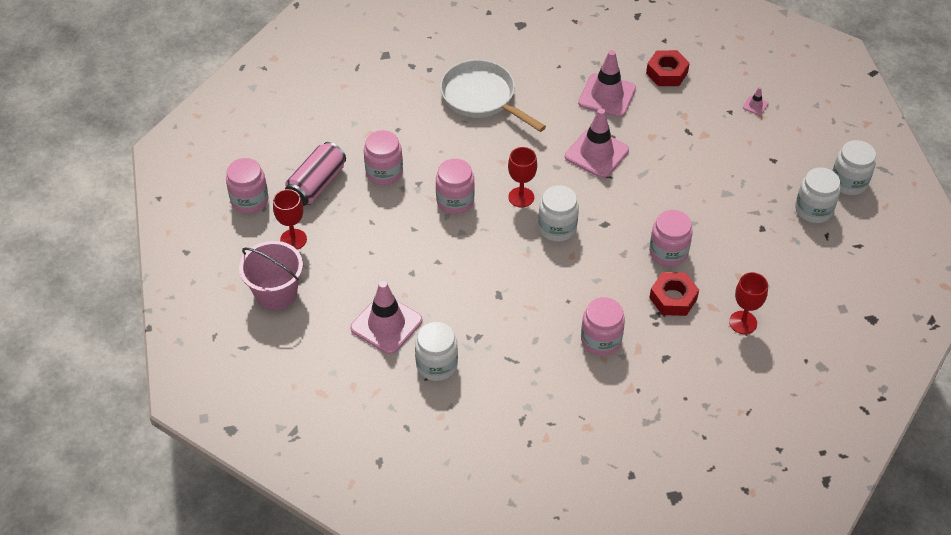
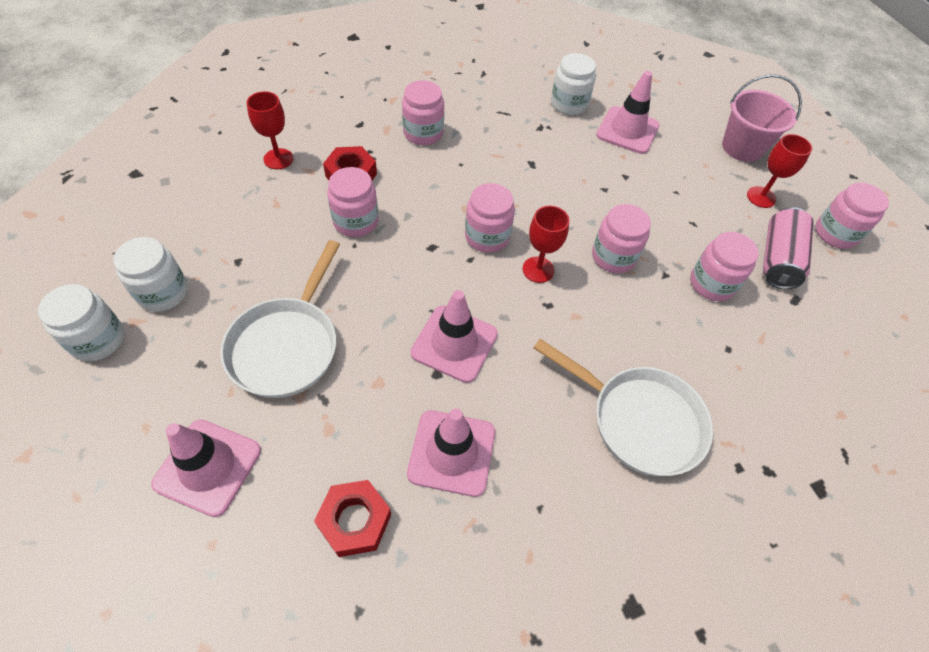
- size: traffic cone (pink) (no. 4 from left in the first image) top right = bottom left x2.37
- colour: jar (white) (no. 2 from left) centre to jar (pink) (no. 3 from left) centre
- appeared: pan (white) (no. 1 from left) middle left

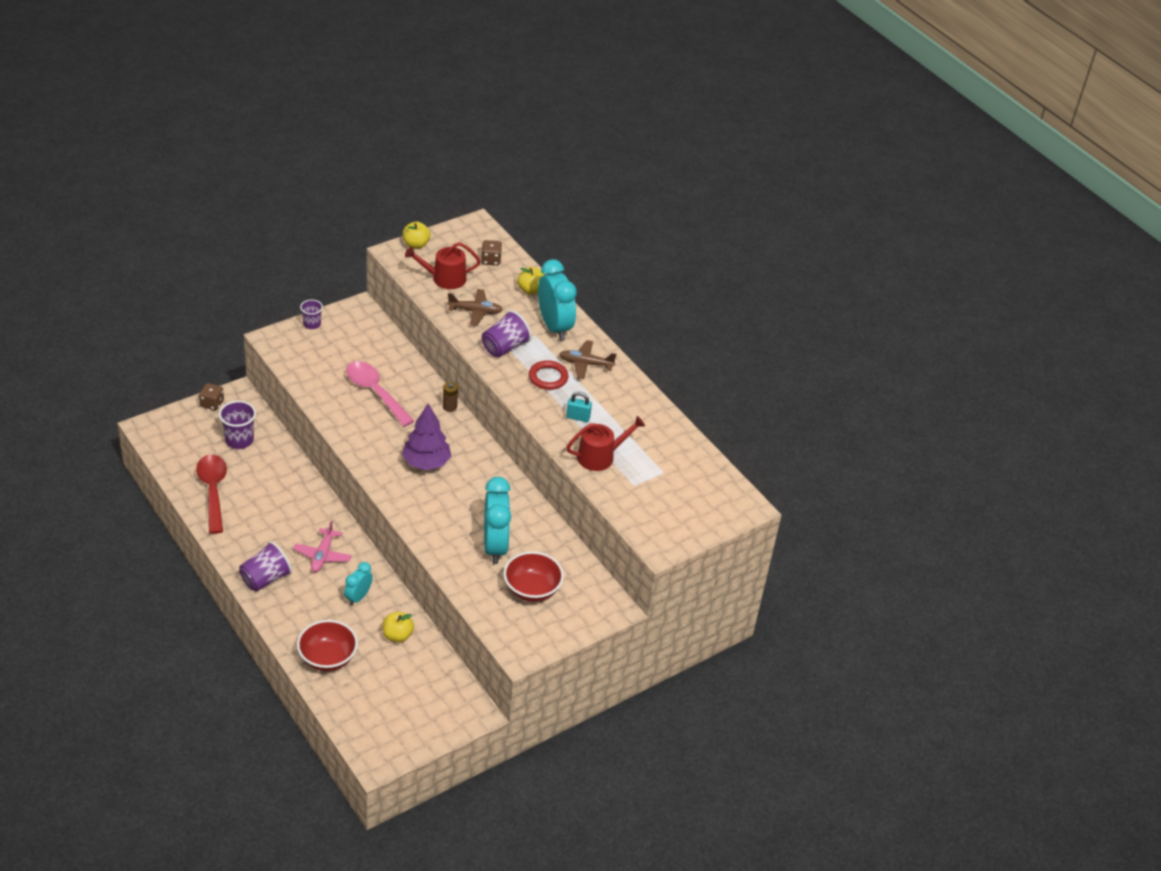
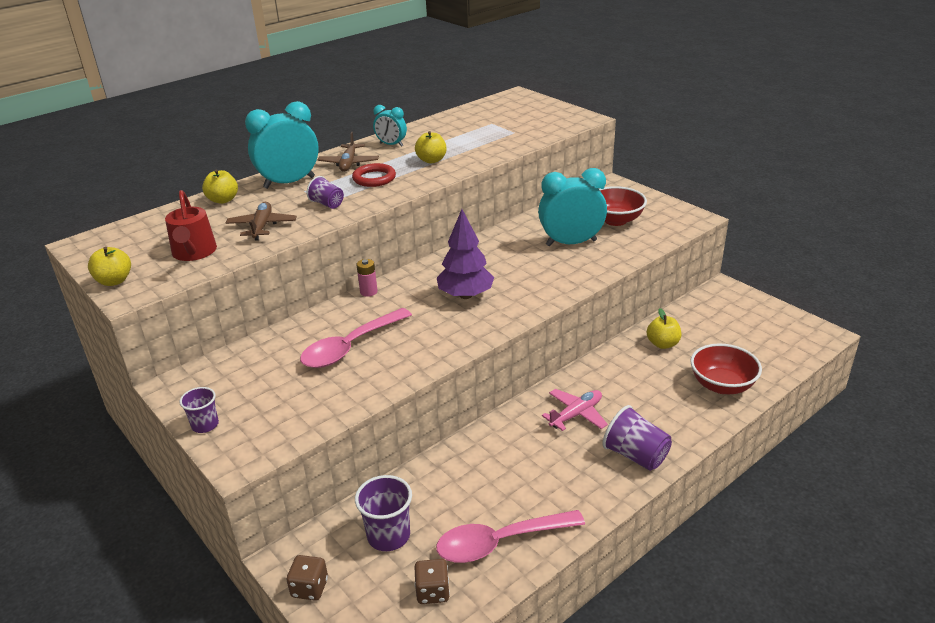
- relocated: dice (brown) (no. 2 from left) top centre to bottom centre
- size: cup (purple) (no. 4 from left in the first image) centre = top centre x0.63
- colour: battery (brown) centre to battery (pink) centre
- exchanged: padlock (turquoise) centre to apple (yellow) (no. 3 from left) top centre
- missing: watering can (red) (no. 2 from left) centre
- colour: spoon (red) middle left to spoon (pink) (no. 2 from left) bottom centre
- spun: plane (pink) middle left = centre 45 degrees counterclockwise
- relocated: clock (turquoise) (no. 1 from left in the first image) bottom left to clock (turquoise) (no. 2 from left) top centre

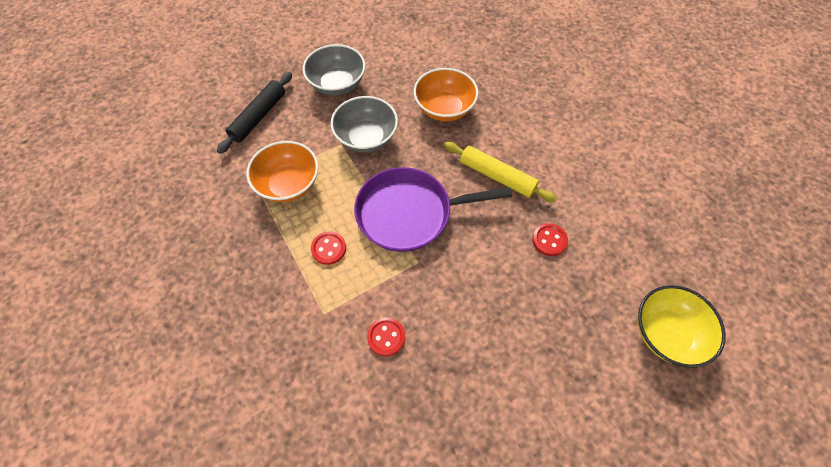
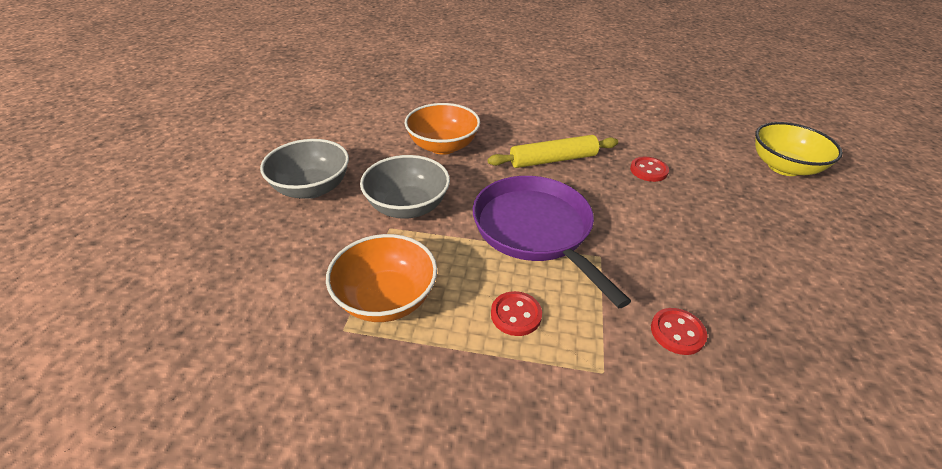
- missing: rolling pin (black) top left
- spun: pan (purple) centre = centre 120 degrees clockwise

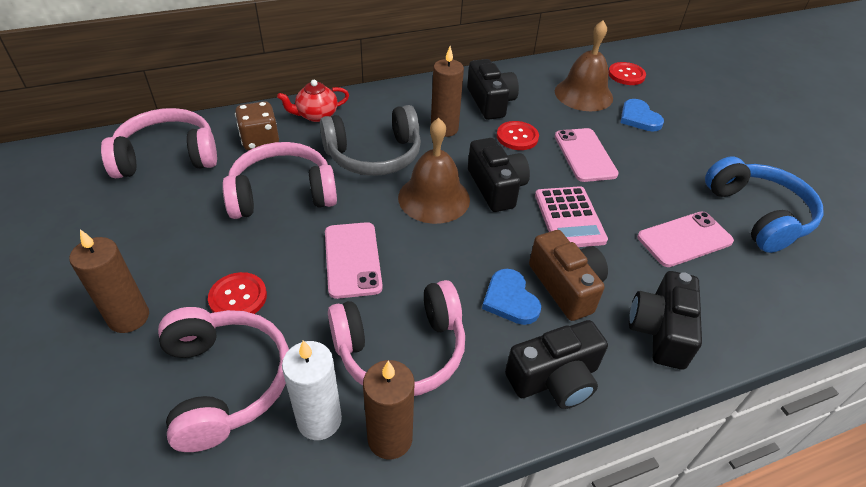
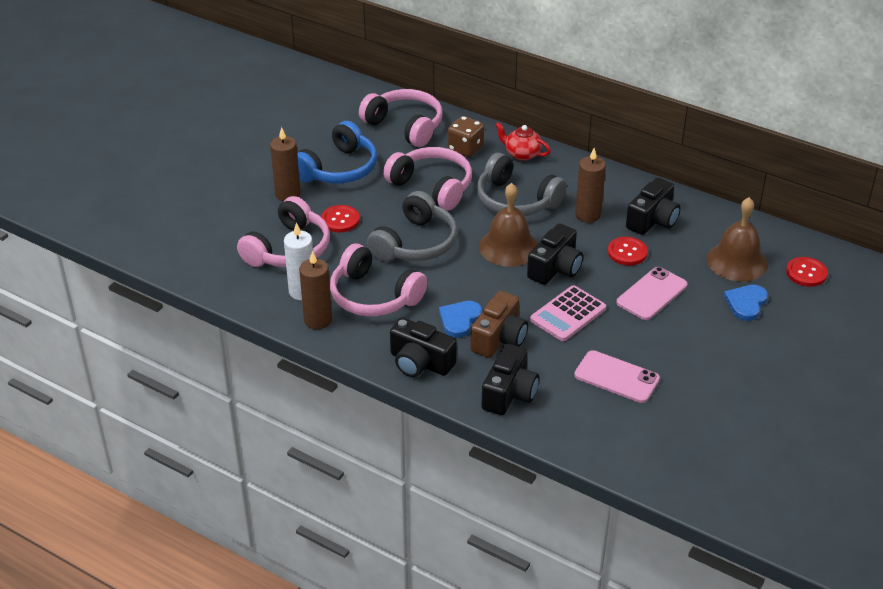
- relocated: headphones (blue) middle right to top centre
- exchanged: phone (pink) (no. 1 from left) centre to headphones (grey) (no. 1 from left) centre
- spun: camera (black) (no. 4 from left in the first image) middle right = centre 135 degrees clockwise

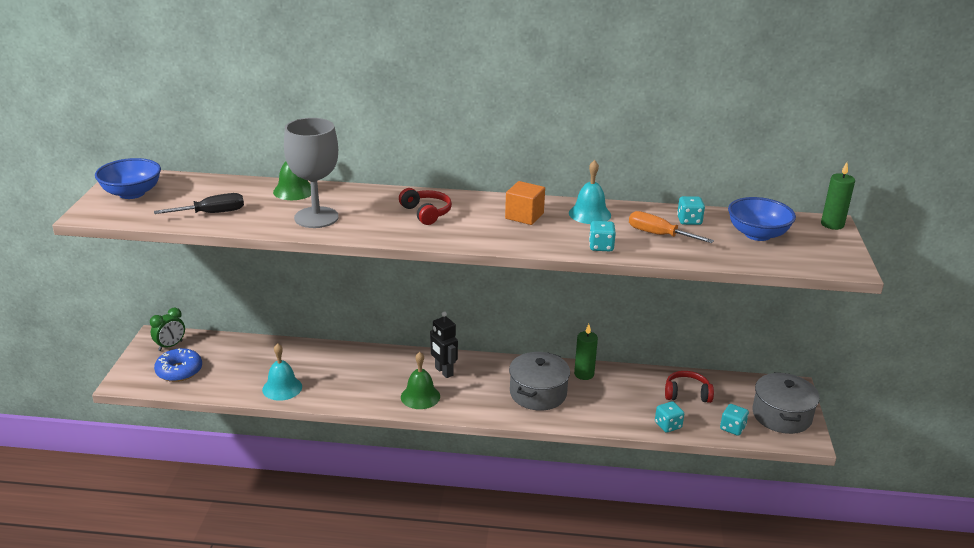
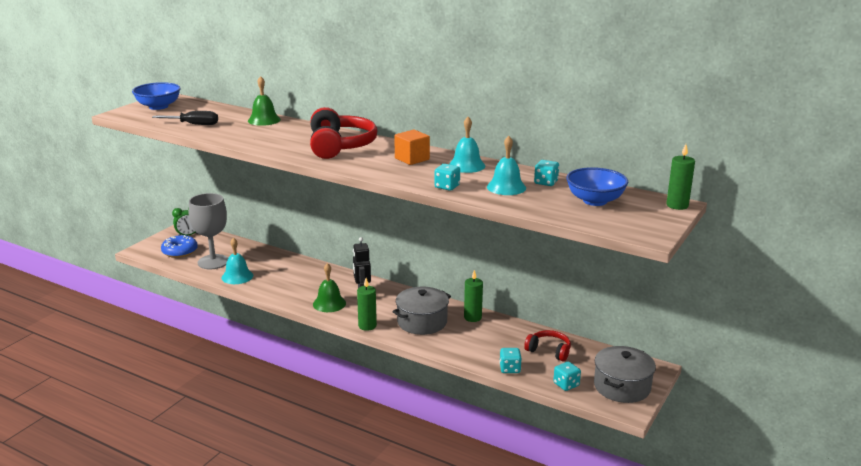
- relocated: goblet (grey) top left to middle left
- size: headphones (red) (no. 1 from left) centre = top centre x1.81
- exchanged: screwdriver (orange) middle right to bell (turquoise) (no. 3 from left) centre
- appeared: candle (green) (no. 1 from left) centre

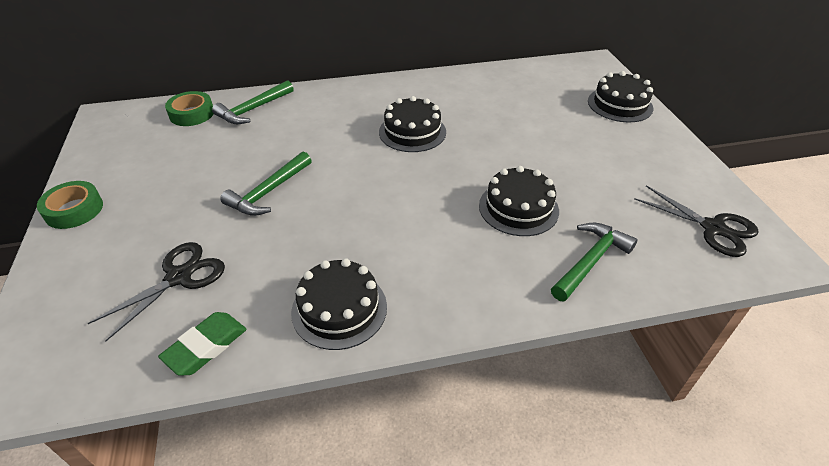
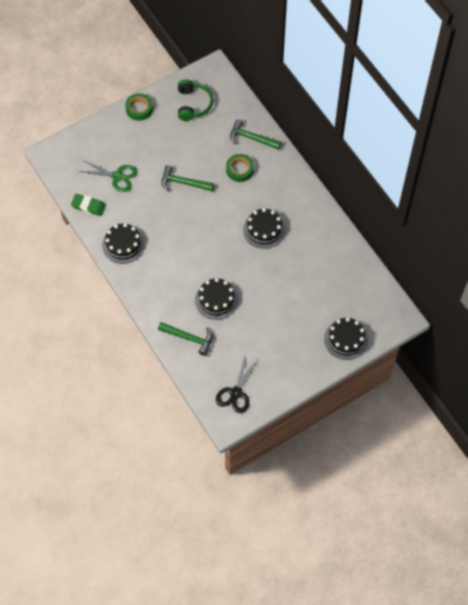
- relocated: tape (green) (no. 2 from left) top left to top centre
- colour: scissors (black) (no. 1 from left) middle left to scissors (green) top left
- appeared: headphones (green) top centre

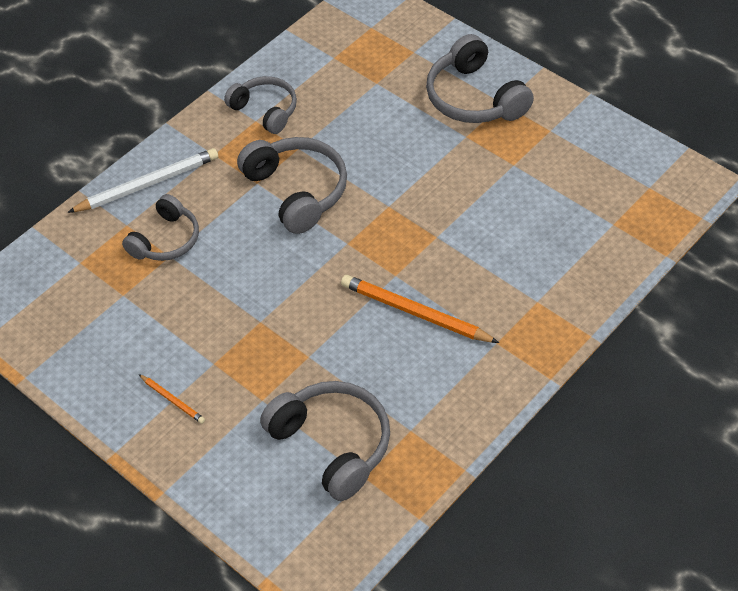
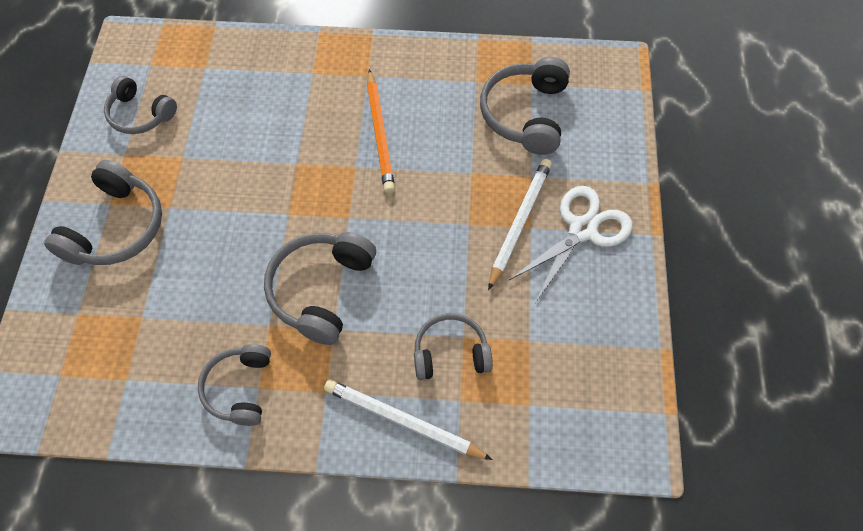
- exchanged: pencil (orange) (no. 1 from left) bottom left to scissors (white) centre
- appeared: headphones (grey) (no. 2 from left) top left
- appeared: pencil (white) (no. 2 from left) centre

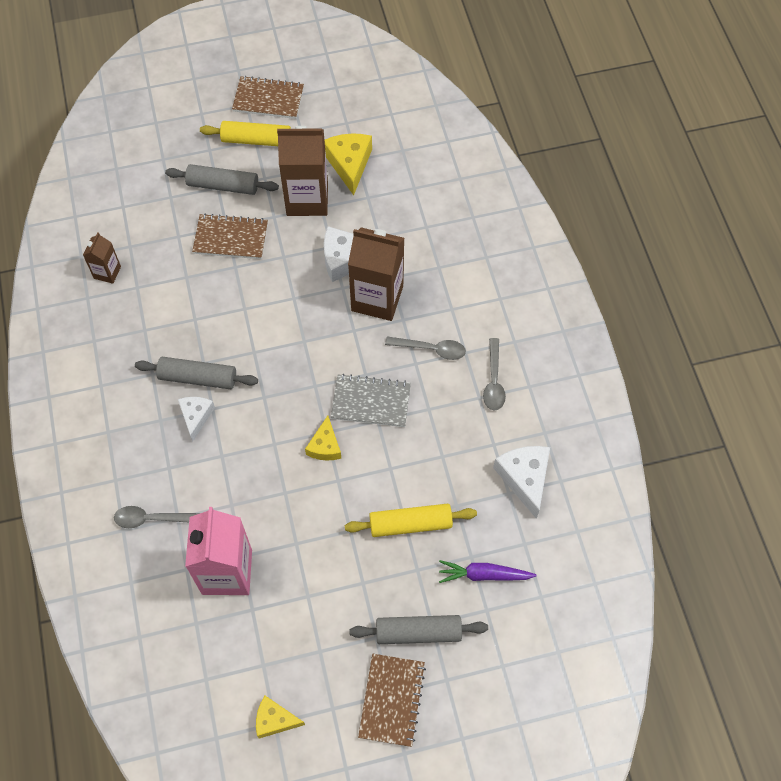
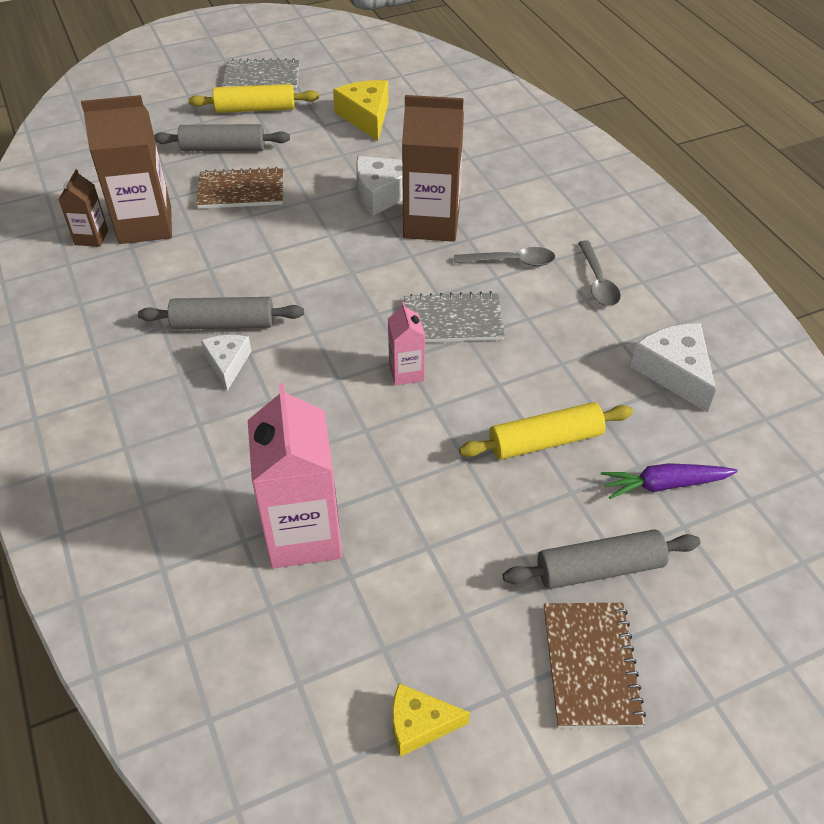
- colour: notebook (brown) (no. 2 from left) top centre to notebook (grey) (no. 1 from left) top left
- relocated: carton (brown) (no. 2 from left) top centre to top left
- exchanged: cheese (yellow) (no. 2 from left) centre to carton (pink) (no. 2 from left) centre
- missing: spoon (grey) (no. 1 from left) middle left

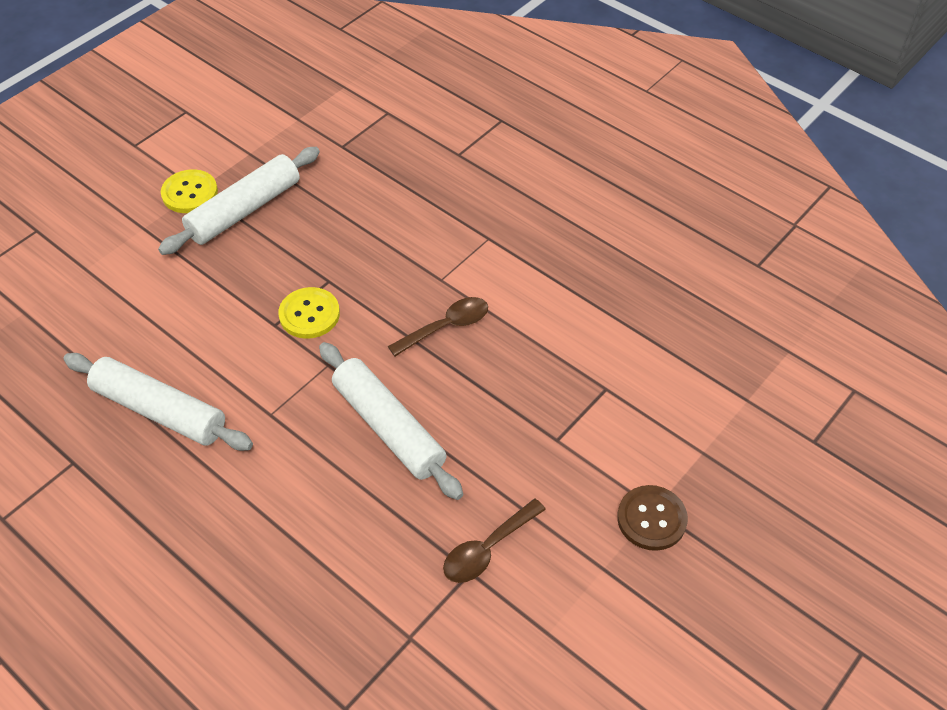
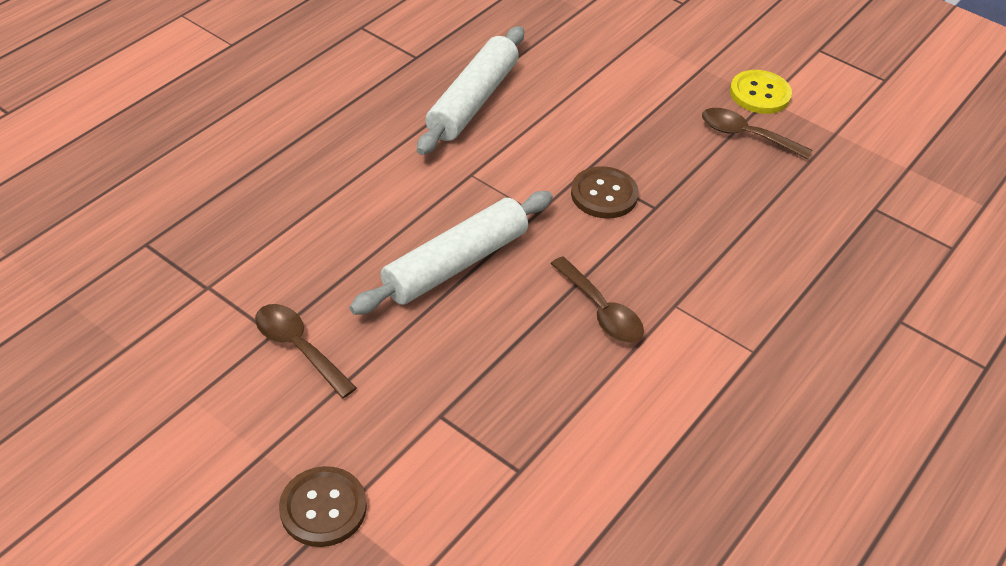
- exchanged: rolling pin (white) (no. 2 from left) top left to spoon (brown) (no. 3 from left) top right
- colour: button (yellow) (no. 2 from left) middle left to button (brown) (no. 2 from left) centre

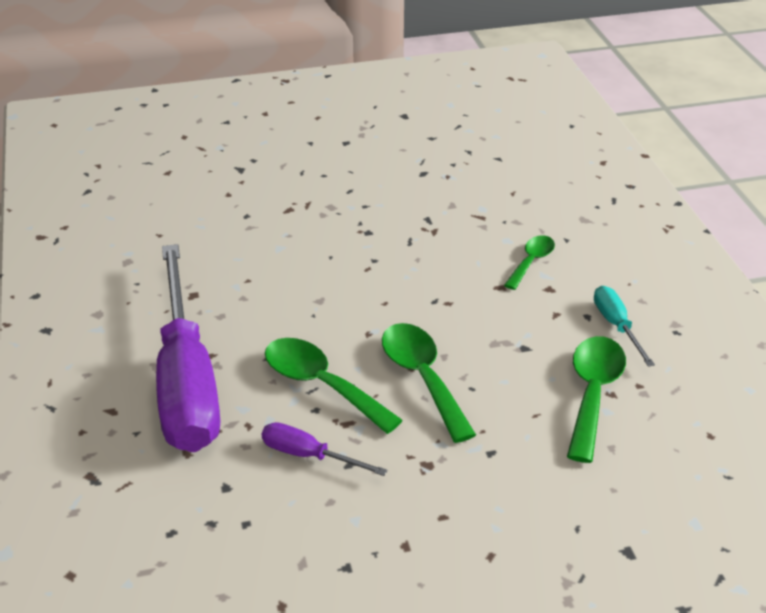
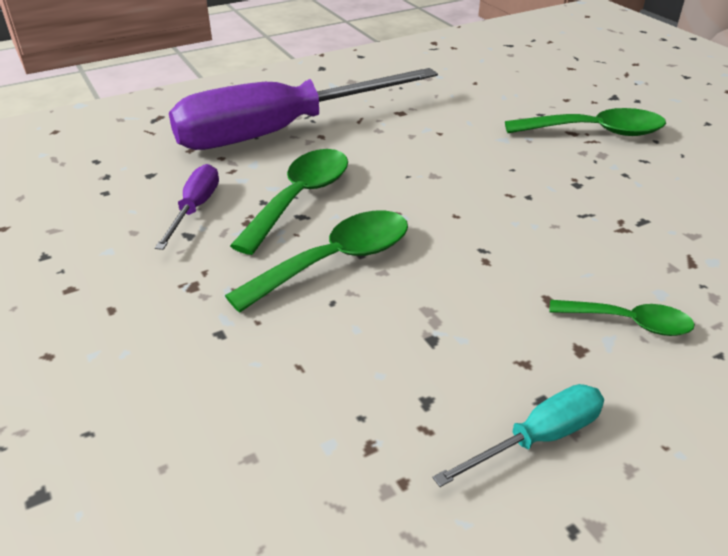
- relocated: spoon (green) (no. 4 from left in the first image) middle right to spoon (green) (no. 3 from left) top right

